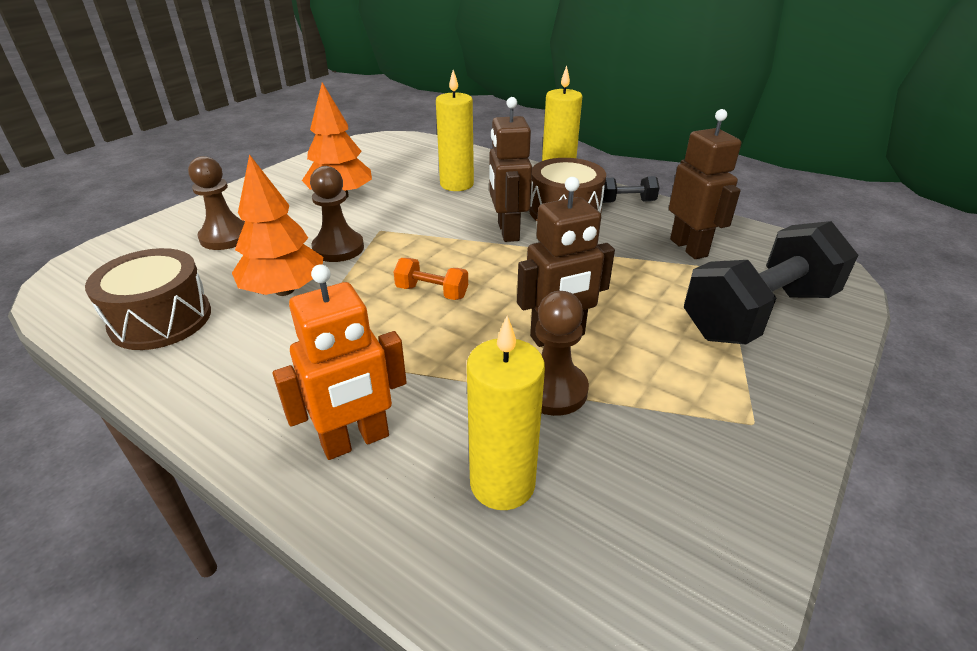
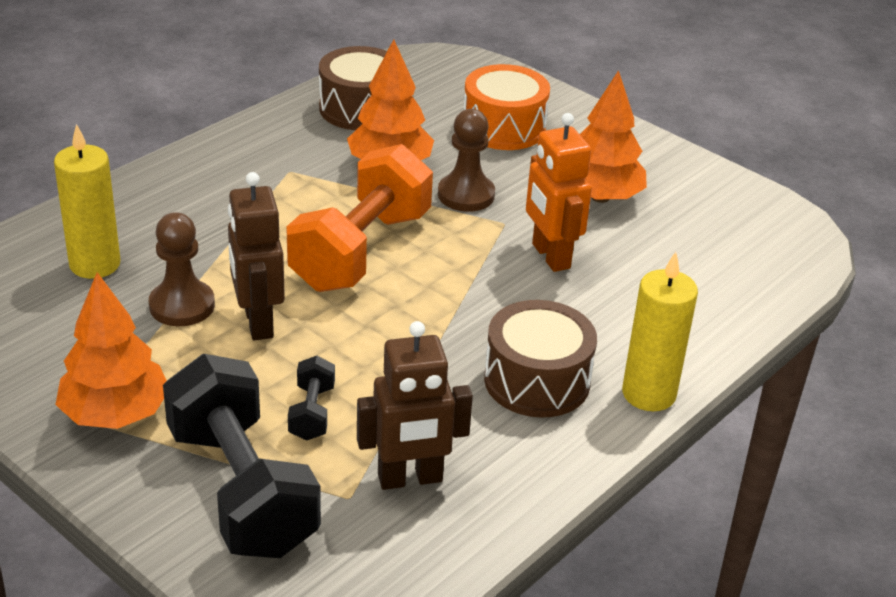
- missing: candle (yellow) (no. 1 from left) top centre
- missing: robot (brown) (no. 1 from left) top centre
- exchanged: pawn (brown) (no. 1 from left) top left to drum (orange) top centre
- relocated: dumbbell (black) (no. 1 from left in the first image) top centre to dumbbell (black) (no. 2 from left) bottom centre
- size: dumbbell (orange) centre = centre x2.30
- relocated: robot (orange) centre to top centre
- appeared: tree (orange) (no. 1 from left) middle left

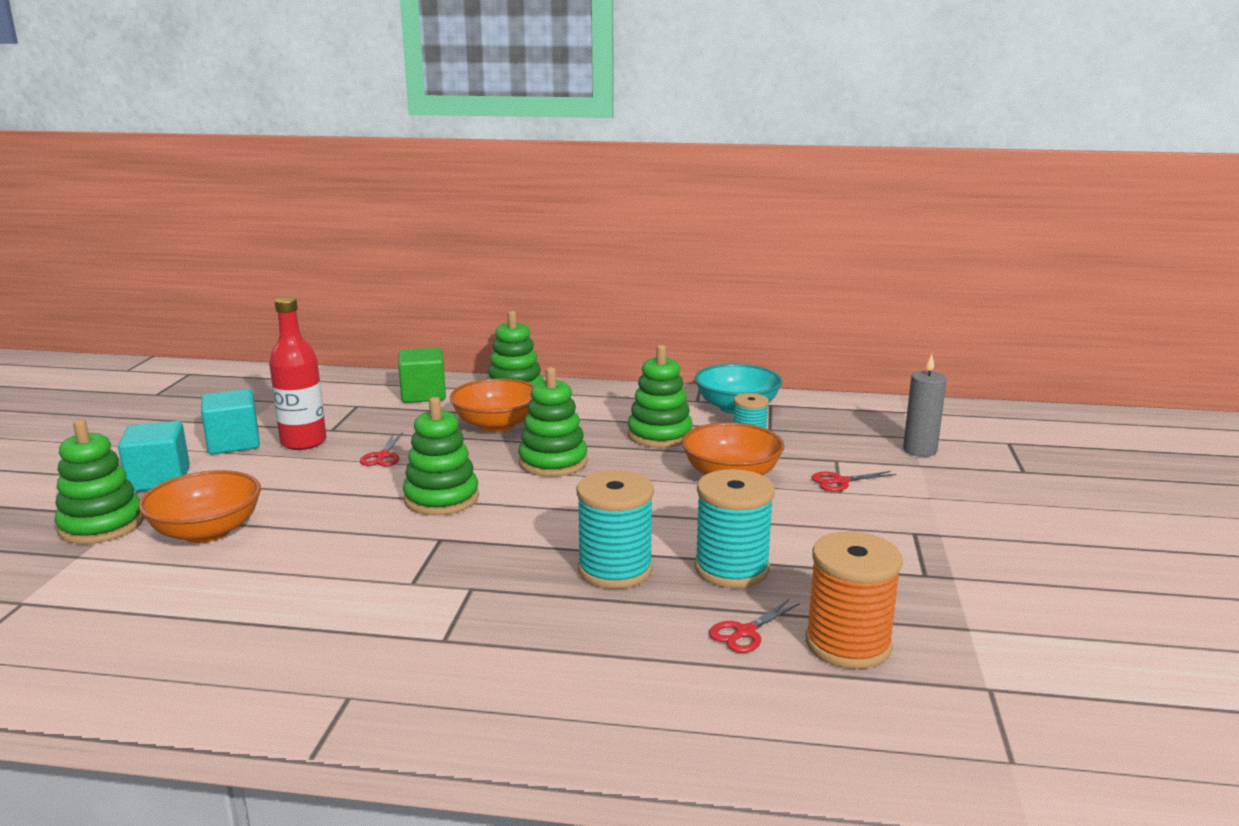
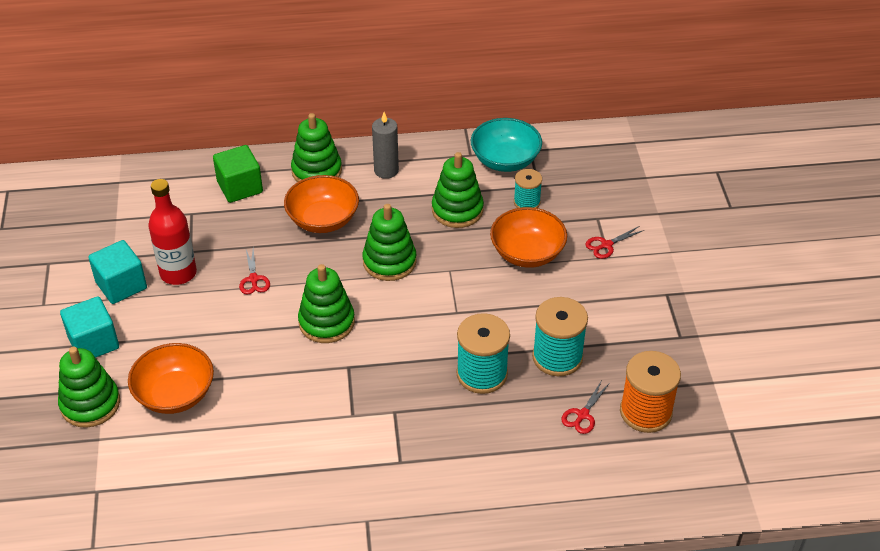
- relocated: candle (grey) middle right to top centre

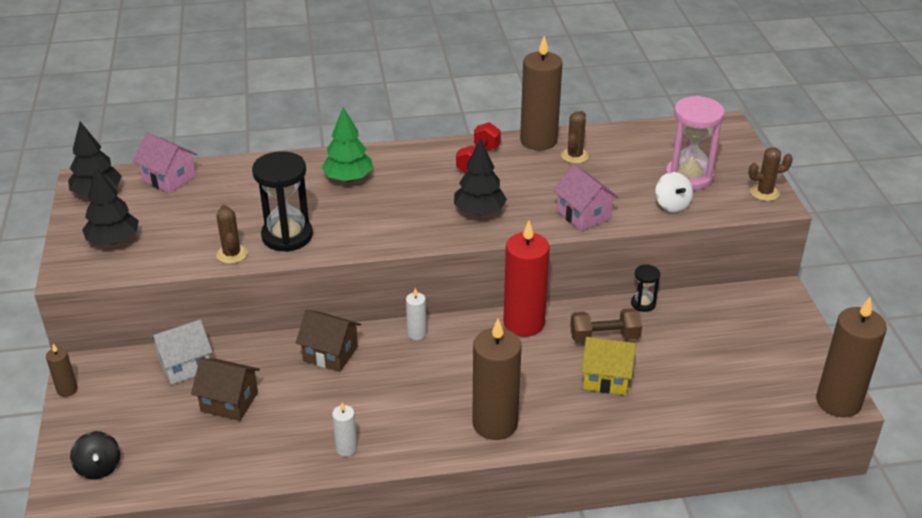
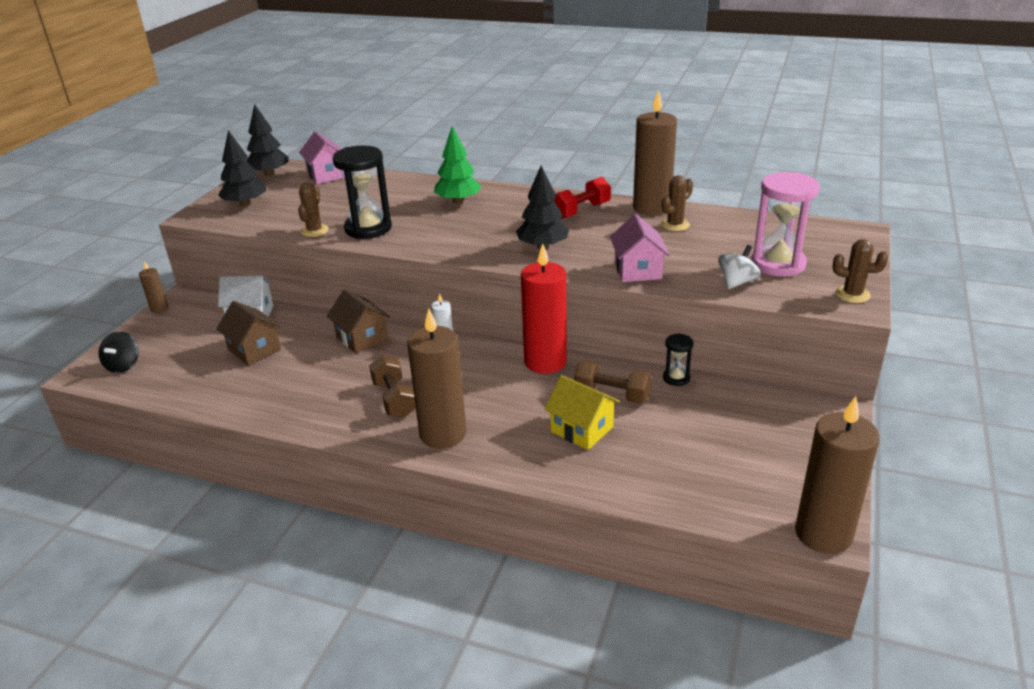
- spun: spinning top (white) middle right = middle right 150 degrees counterclockwise
- missing: candle (white) (no. 1 from left) bottom centre
- appeared: dumbbell (brown) (no. 1 from left) centre

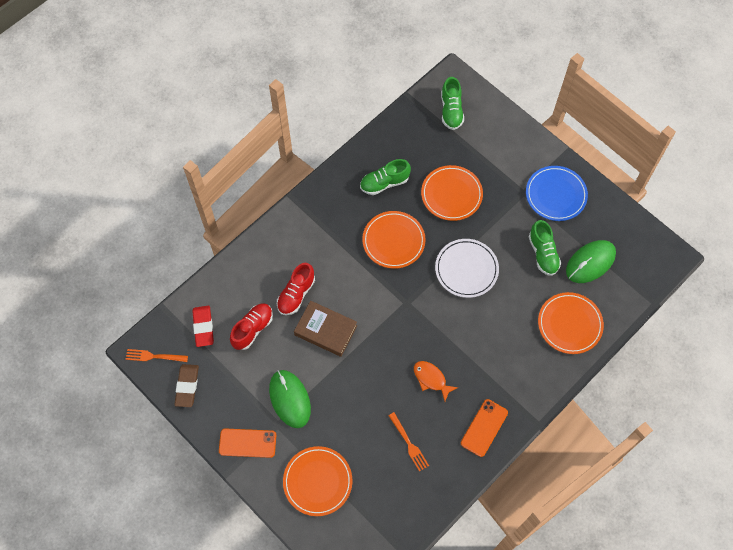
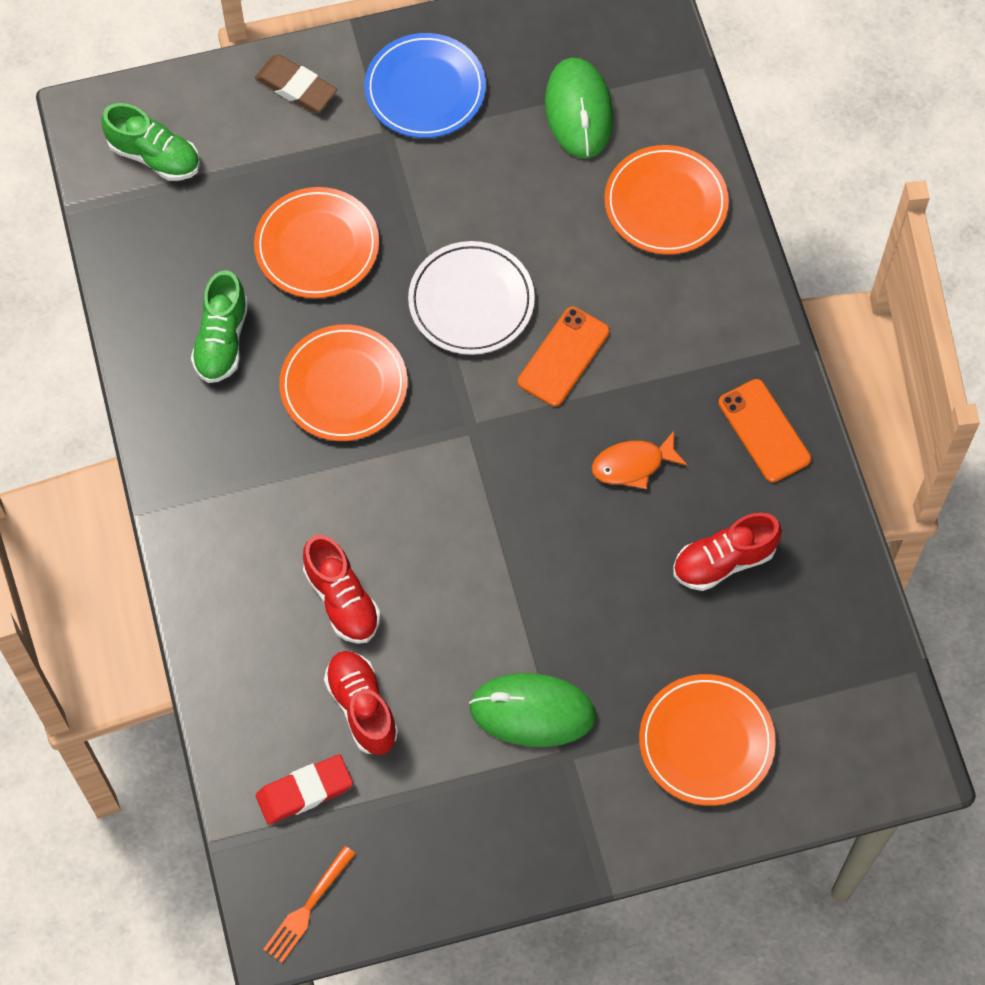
- missing: shoe (green) (no. 3 from left) middle right
- missing: book (brown) centre
- spun: eraser (red) middle left = bottom left 45 degrees counterclockwise
- relocated: eraser (brown) bottom left to top left
- exchanged: fork (orange) (no. 2 from left) bottom centre to shoe (red) (no. 3 from left) middle right
- relocated: phone (orange) (no. 1 from left) bottom centre to centre

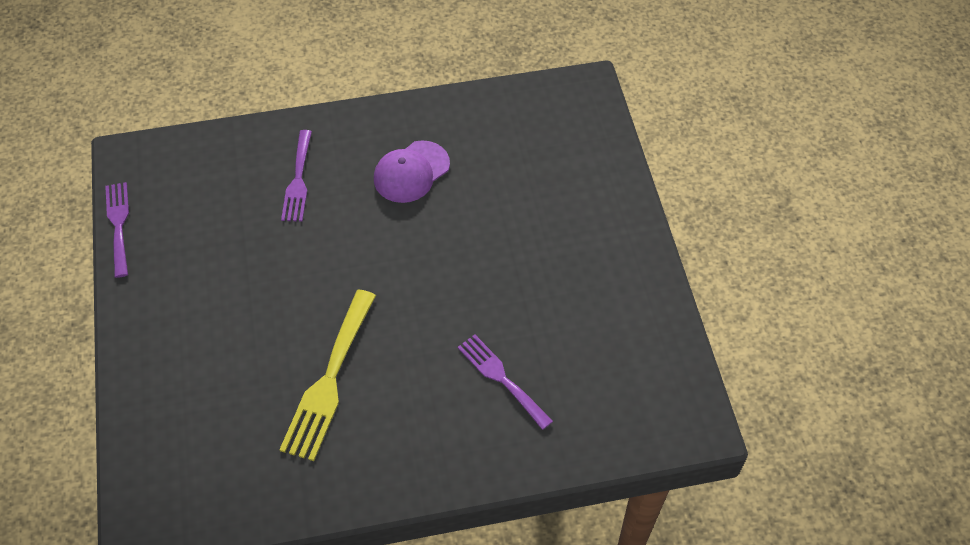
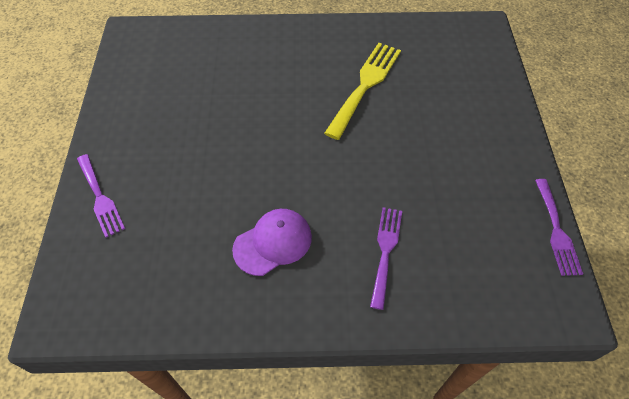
- relocated: fork (purple) (no. 3 from left in the first image) bottom centre to fork (purple) (no. 1 from left) middle left

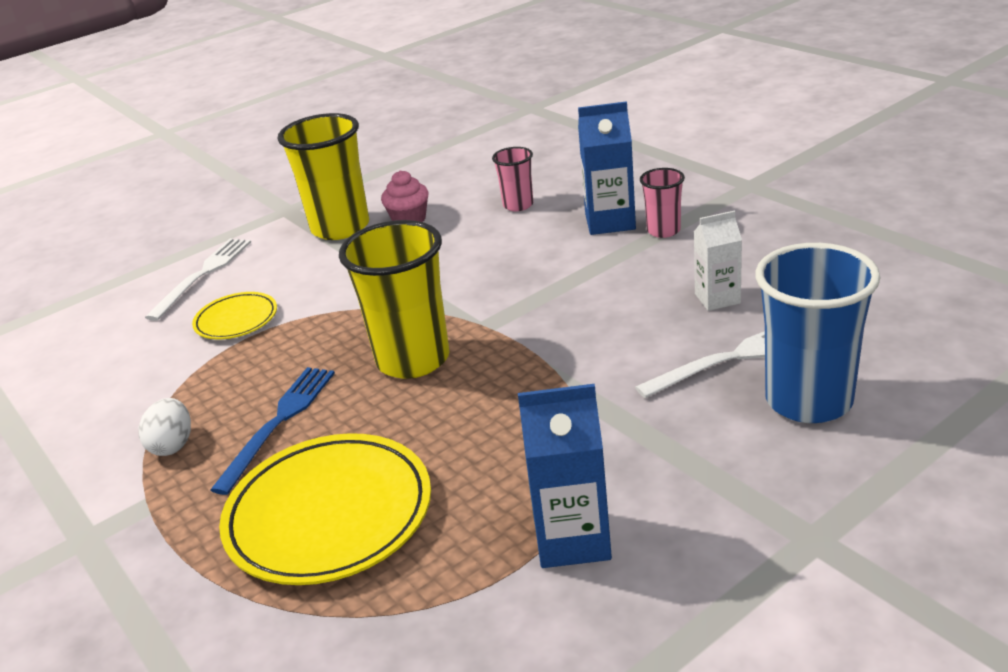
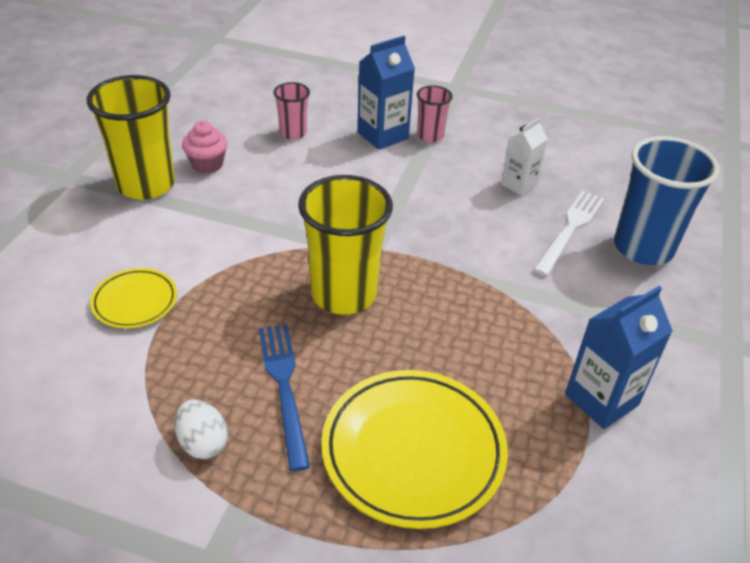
- missing: fork (white) (no. 1 from left) middle left

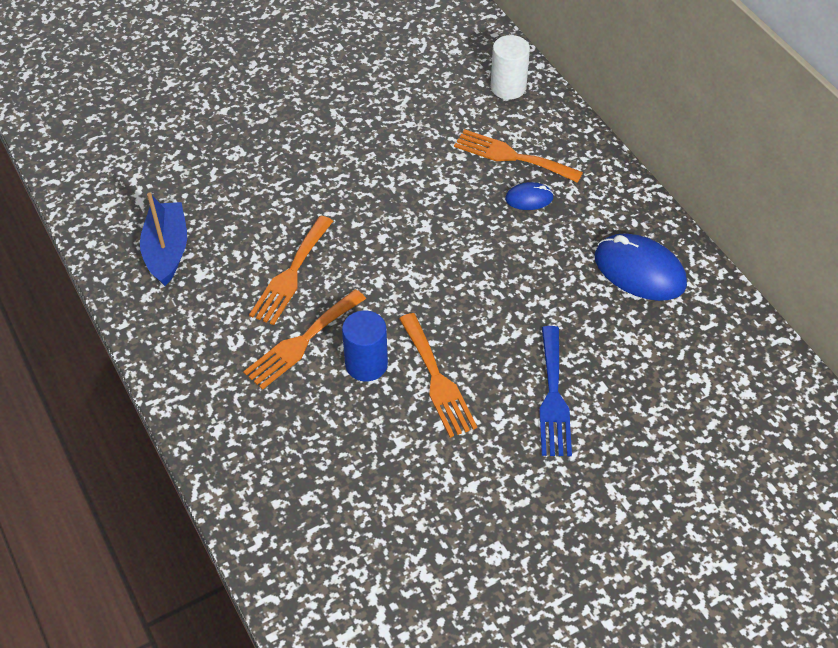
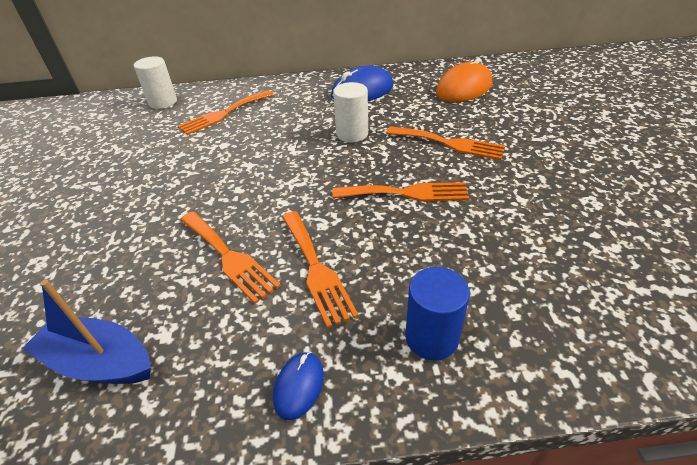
- relocated: mouse (blue) (no. 1 from left) top centre to bottom centre
- relocated: cylinder (blue) centre to bottom centre
- colour: fork (blue) centre to fork (orange) (no. 5 from left) top centre
- appeared: mouse (orange) top centre
- appeared: cylinder (white) (no. 2 from left) top centre

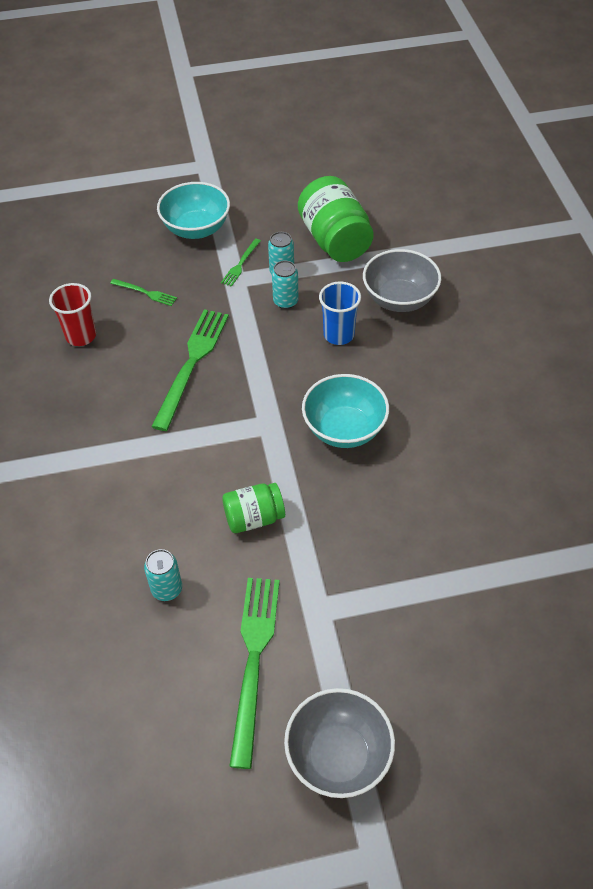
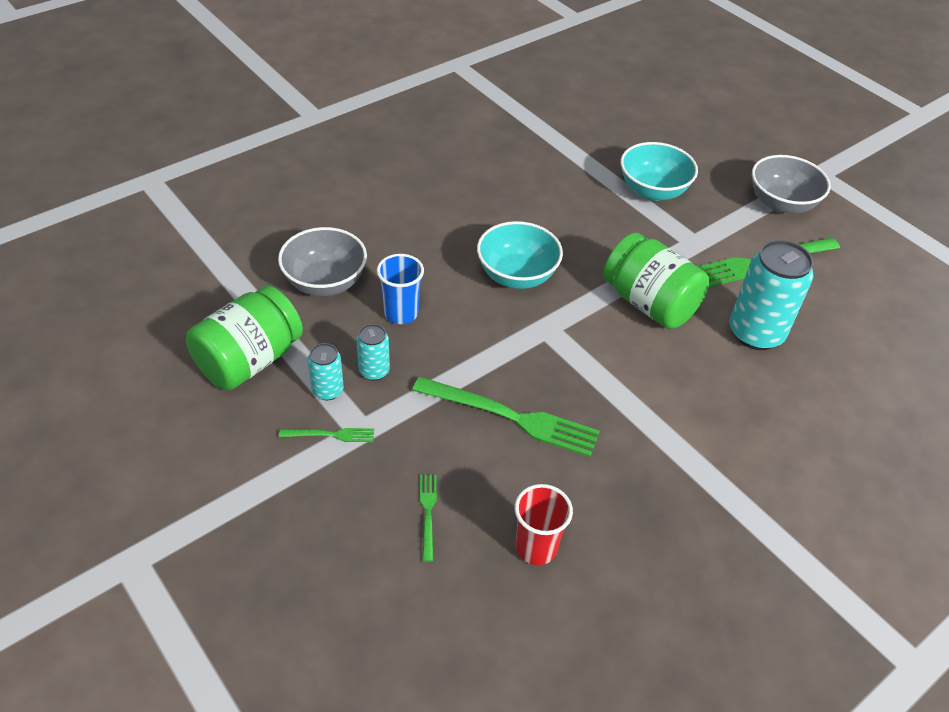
- relocated: bowl (turquoise) (no. 1 from left in the first image) top left to bowl (turquoise) (no. 2 from left) top right
- spun: fork (green) (no. 2 from left in the first image) middle left = centre 150 degrees counterclockwise
- size: jar (green) (no. 1 from left in the first image) centre = middle right x1.68
- size: can (turquoise) (no. 1 from left in the first image) middle left = middle right x1.98

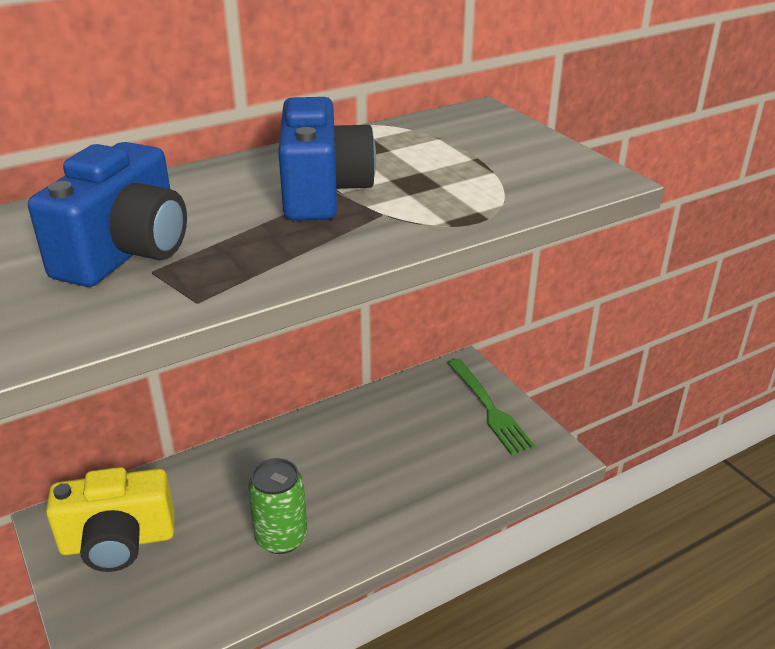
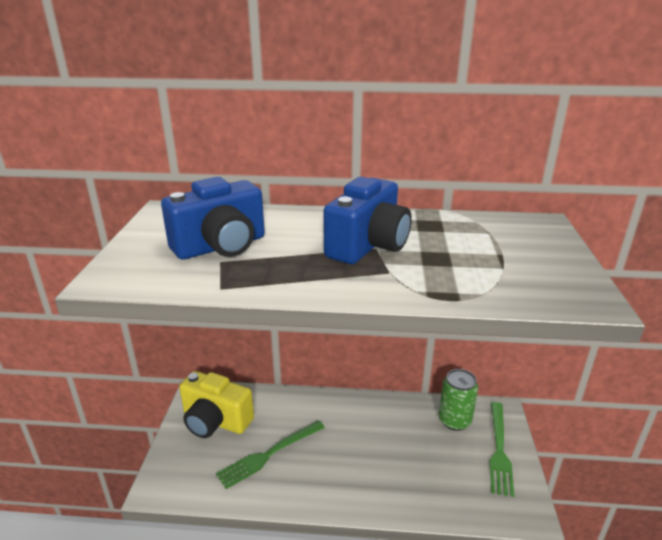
- relocated: can (green) bottom centre to bottom right
- appeared: fork (green) (no. 1 from left) bottom centre

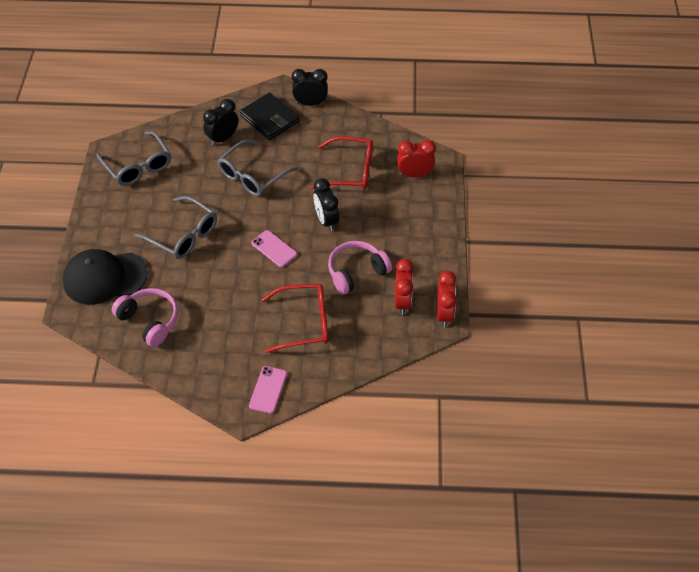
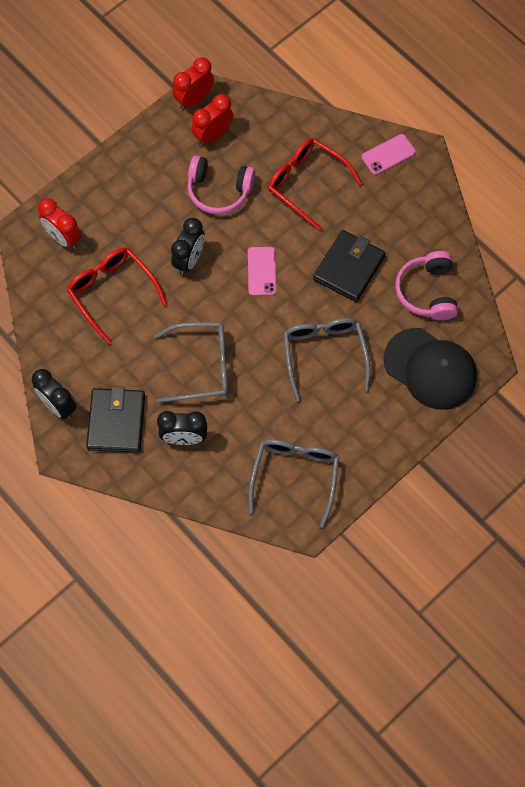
- appeared: wallet (black) (no. 2 from left) centre

